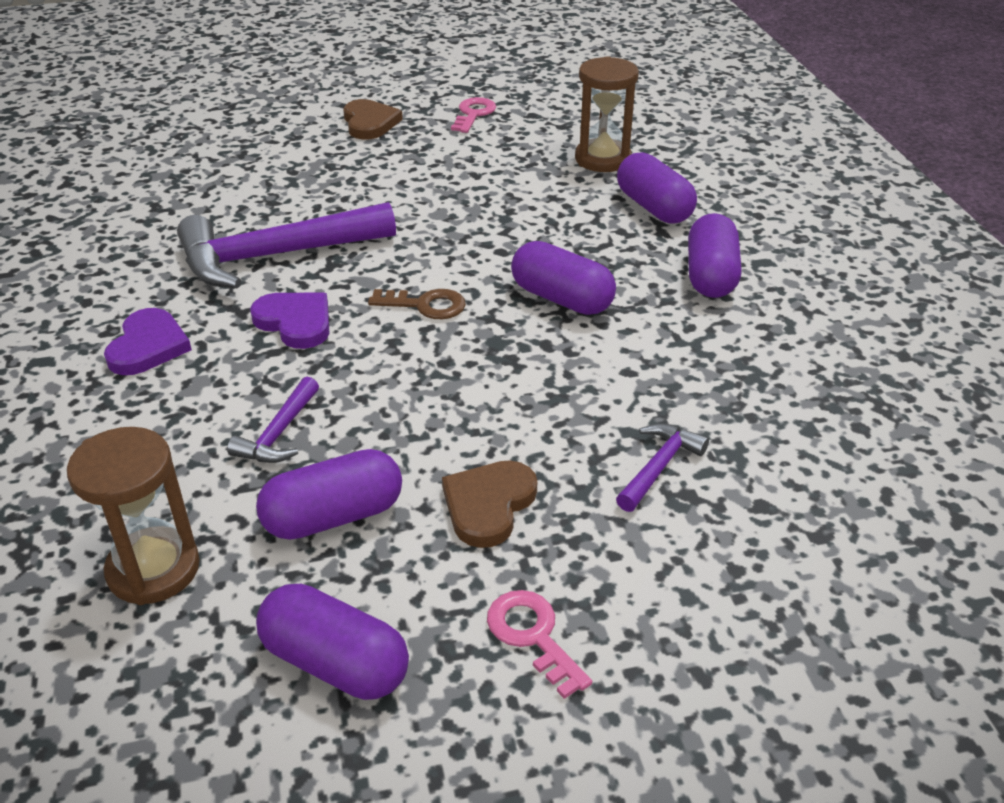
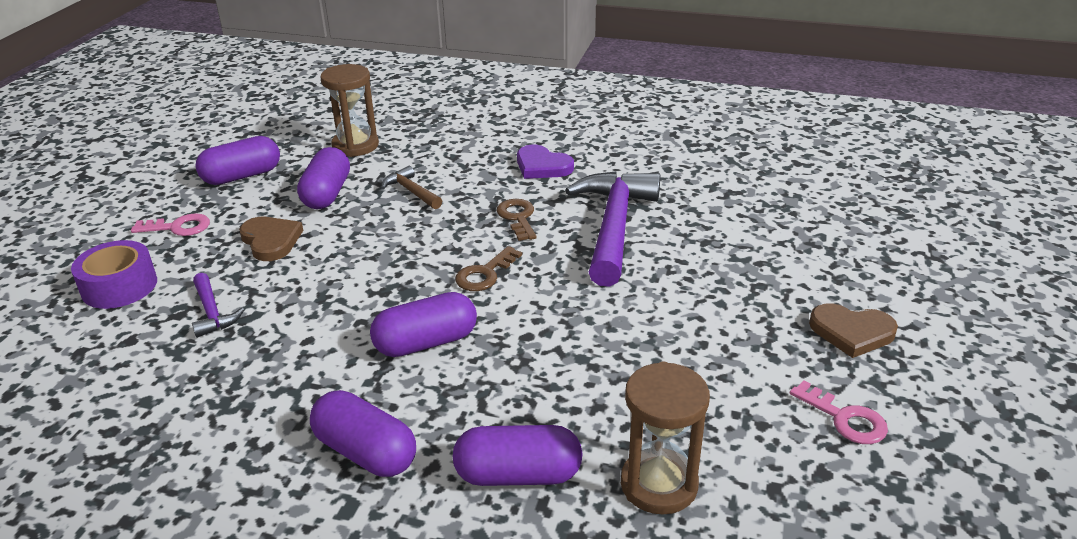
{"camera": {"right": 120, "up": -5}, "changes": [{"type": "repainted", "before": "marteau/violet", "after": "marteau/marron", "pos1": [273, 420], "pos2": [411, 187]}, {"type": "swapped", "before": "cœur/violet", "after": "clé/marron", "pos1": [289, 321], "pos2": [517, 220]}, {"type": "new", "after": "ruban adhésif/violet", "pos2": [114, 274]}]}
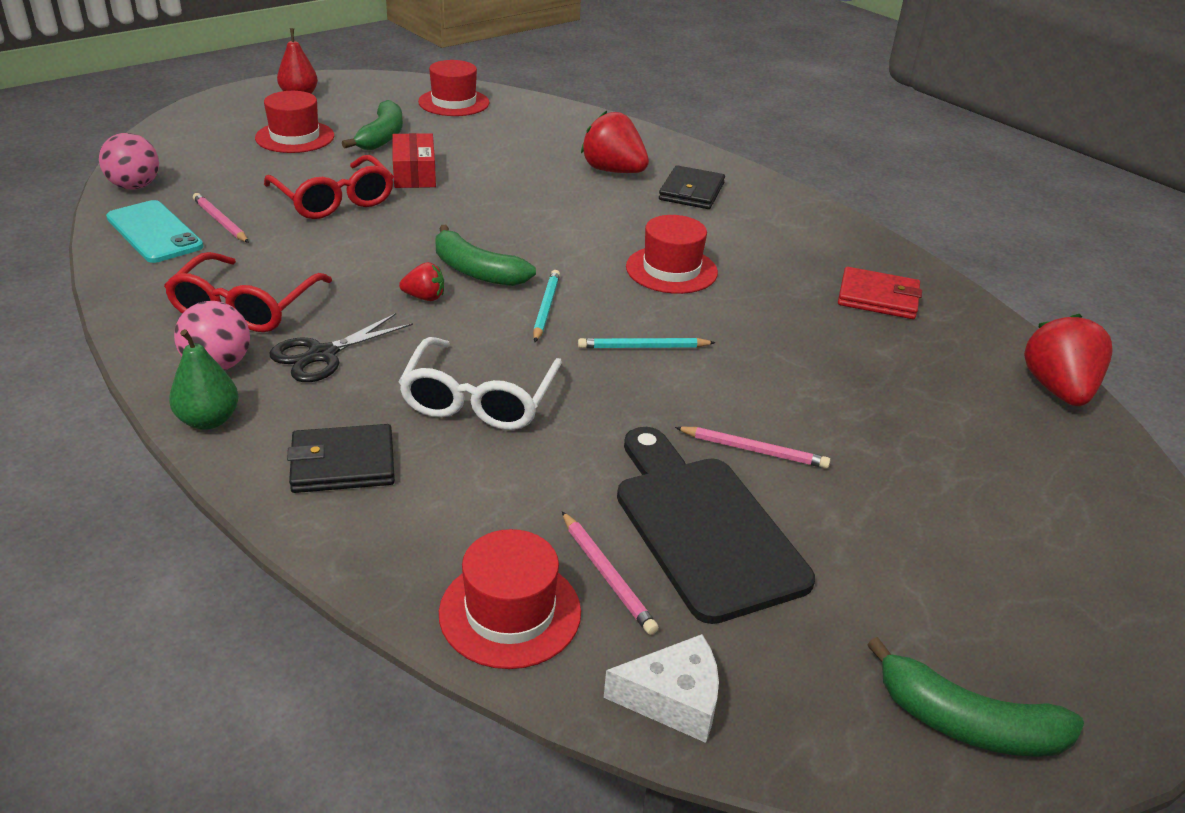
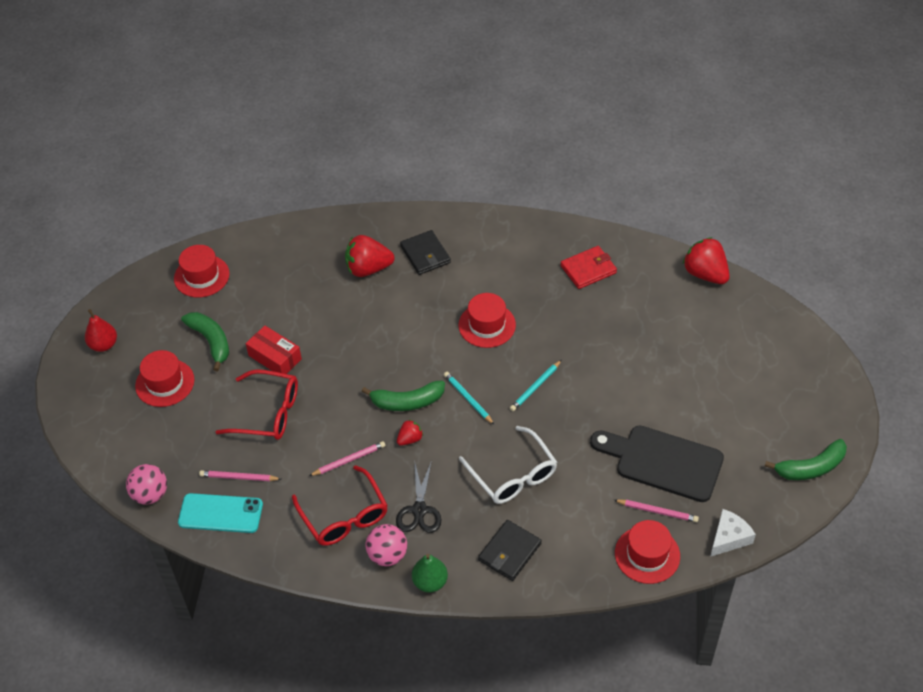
{"camera": {"right": -40, "up": 15}, "changes": [{"type": "shifted", "before": "crayon/rose", "pos1": [752, 447], "pos2": [347, 458]}]}
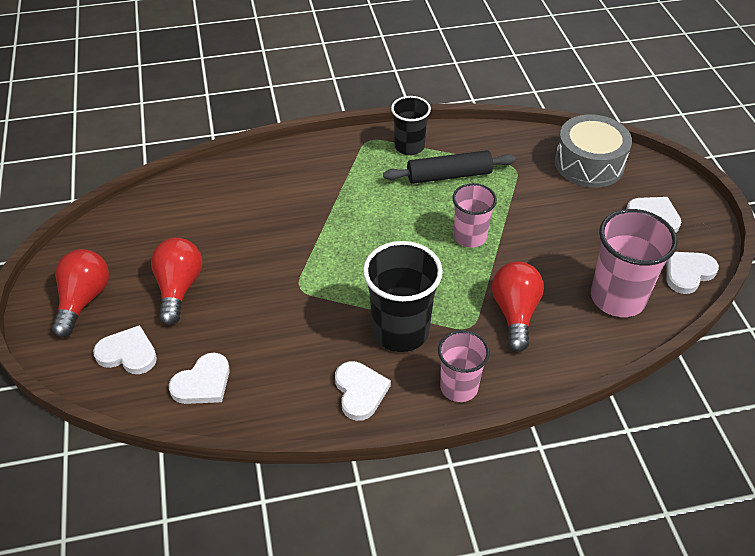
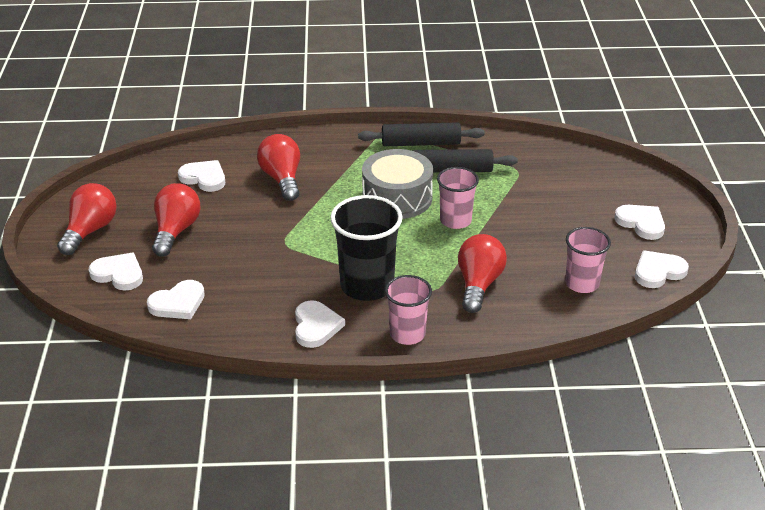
{"camera": {"right": 10, "up": -10}, "changes": [{"type": "swapped", "before": "gobelet/noir", "after": "rouleau à pâtisserie/noir", "pos1": [411, 125], "pos2": [421, 134]}, {"type": "shifted", "before": "tambour/gris", "pos1": [593, 151], "pos2": [397, 184]}, {"type": "scaled", "before": "gobelet/rose", "pos1": [634, 263], "pos2": [588, 260], "scale": 0.63}, {"type": "new", "after": "cœur/blanc", "pos2": [201, 176]}, {"type": "new", "after": "ampoule/rouge", "pos2": [278, 167]}]}
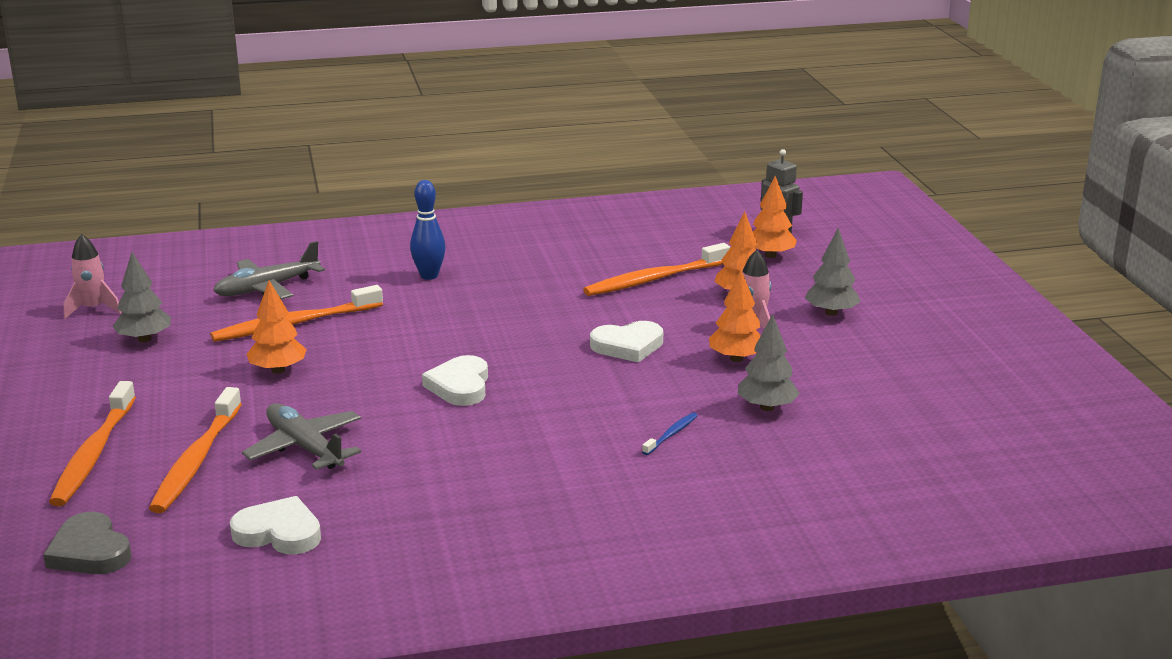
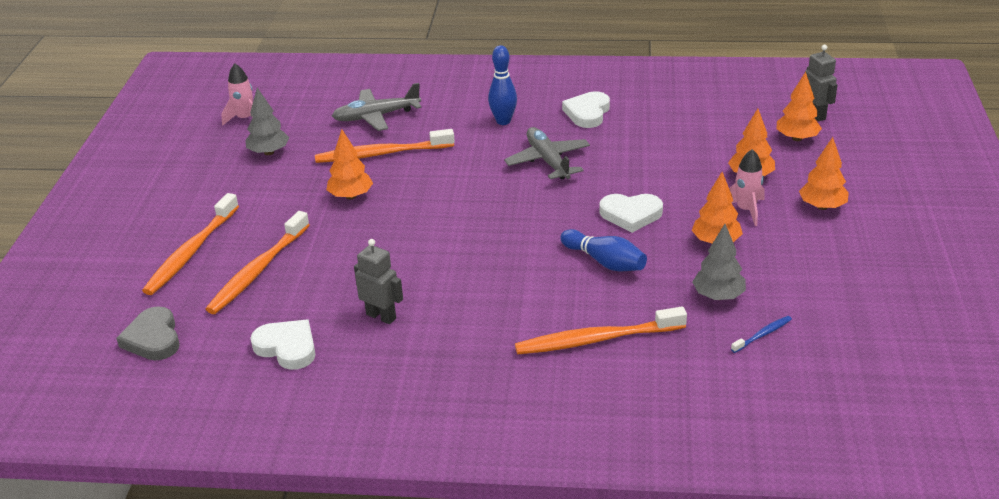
{"camera": {"right": 20, "up": 10}, "changes": [{"type": "shifted", "before": "avion/gris", "pos1": [301, 436], "pos2": [547, 153]}, {"type": "shifted", "before": "cœur/blanc", "pos1": [455, 380], "pos2": [586, 109]}, {"type": "shifted", "before": "brosse à dents/orange", "pos1": [656, 269], "pos2": [601, 330]}, {"type": "shifted", "before": "brosse à dents/bleu", "pos1": [670, 433], "pos2": [761, 334]}, {"type": "repainted", "before": "arbre/gris", "after": "arbre/orange", "pos1": [833, 272], "pos2": [824, 173]}, {"type": "new", "after": "robot/gris", "pos2": [378, 281]}, {"type": "new", "after": "quille/bleu", "pos2": [603, 250]}]}
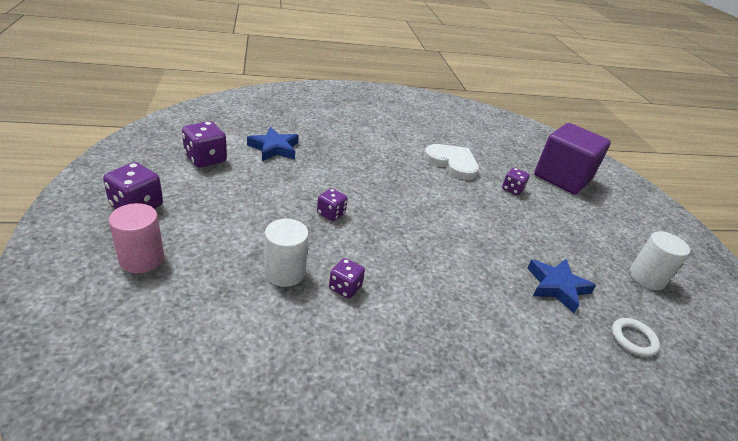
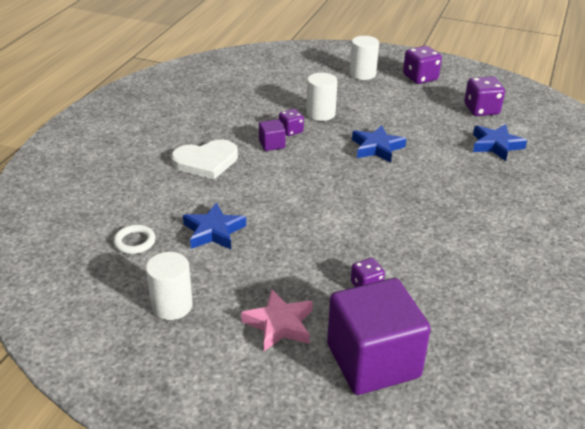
{"camera": {"right": 125, "up": 0}, "changes": [{"type": "repainted", "before": "cylindre/rose", "after": "cylindre/blanc", "pos1": [136, 238], "pos2": [364, 58]}, {"type": "swapped", "before": "dé/violet", "after": "étoile/bleu", "pos1": [332, 204], "pos2": [379, 144]}, {"type": "shifted", "before": "cœur/blanc", "pos1": [451, 162], "pos2": [204, 159]}, {"type": "new", "after": "étoile/rose", "pos2": [277, 320]}, {"type": "new", "after": "cube/violet", "pos2": [272, 135]}]}
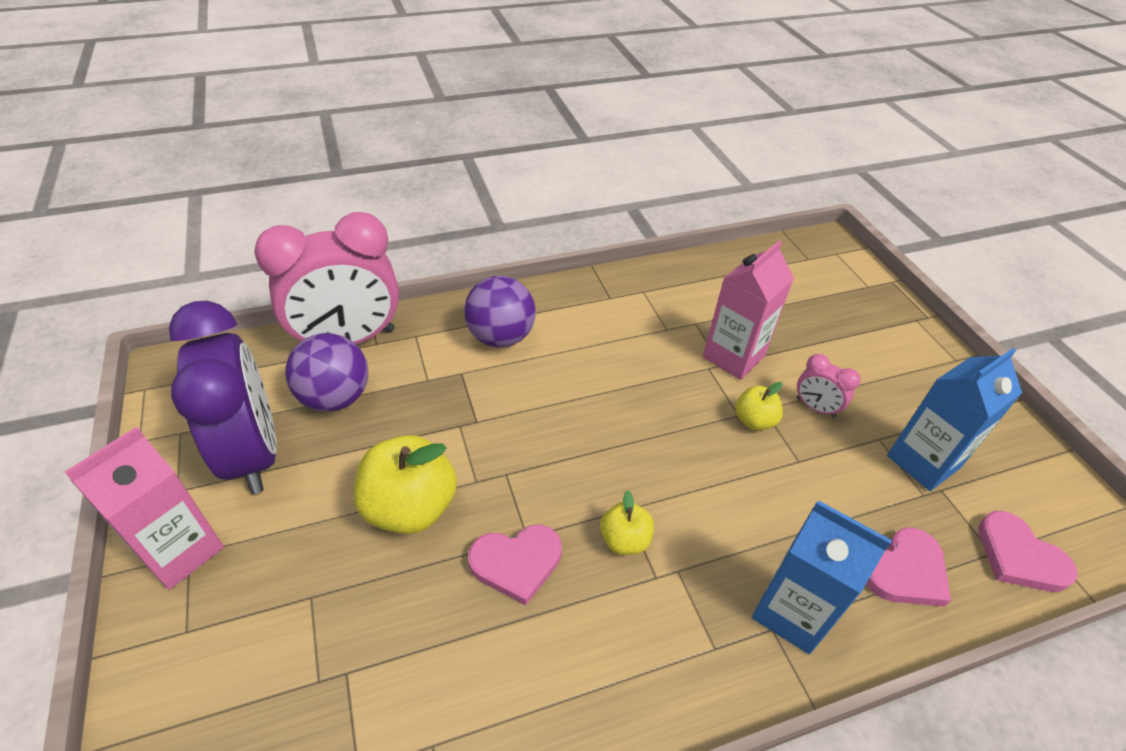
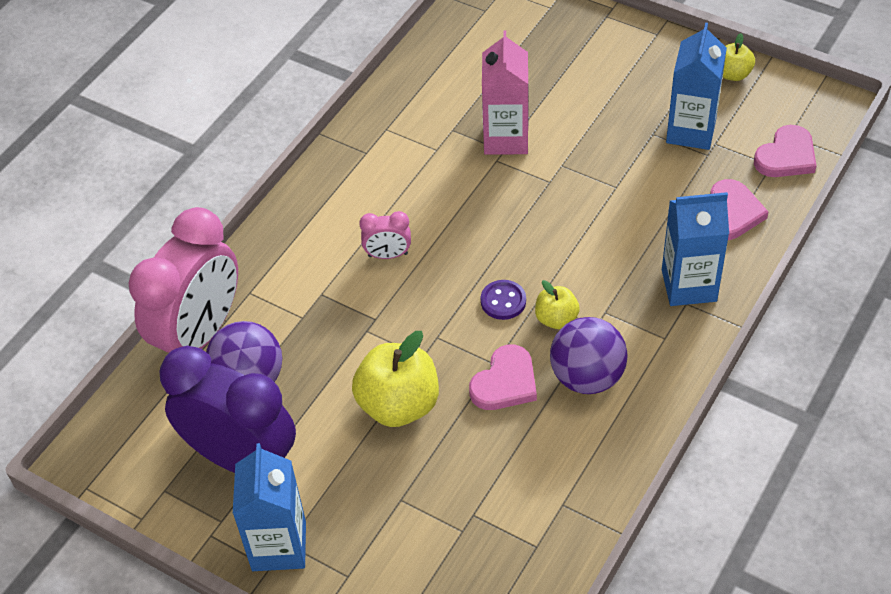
{"camera": {"right": -35, "up": 5}, "changes": [{"type": "repainted", "before": "brique de lait/rose", "after": "brique de lait/bleu", "pos1": [144, 508], "pos2": [269, 507]}, {"type": "shifted", "before": "balle/violet", "pos1": [499, 312], "pos2": [589, 355]}, {"type": "shifted", "before": "pomme/jaune", "pos1": [759, 406], "pos2": [739, 57]}, {"type": "shifted", "before": "réveil/rose", "pos1": [829, 386], "pos2": [385, 235]}, {"type": "rotated", "before": "cœur/rose", "pos1": [1028, 551], "pos2": [785, 151], "turn": -60}, {"type": "new", "after": "bouton/violet", "pos2": [503, 300]}]}
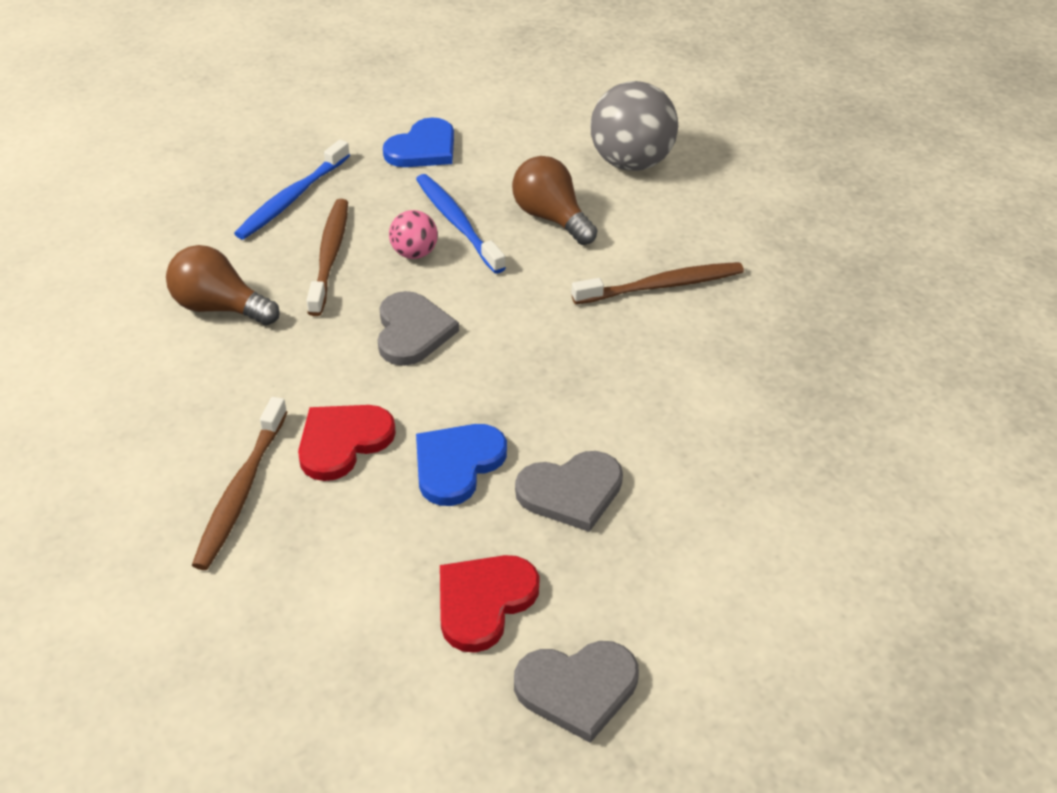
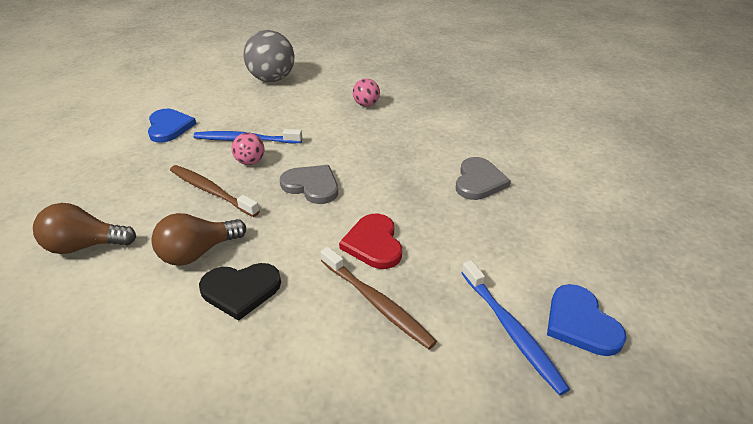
{"camera": {"right": -55, "up": -5}, "changes": [{"type": "shifted", "before": "brosse à dents/bleu", "pos1": [292, 189], "pos2": [515, 327]}, {"type": "shifted", "before": "cœur/bleu", "pos1": [461, 465], "pos2": [587, 320]}, {"type": "gone", "before": "cœur/rouge", "pos1": [490, 604]}, {"type": "shifted", "before": "ampoule/marron", "pos1": [555, 200], "pos2": [84, 228]}, {"type": "gone", "before": "cœur/gris", "pos1": [576, 692]}, {"type": "swapped", "before": "brosse à dents/marron", "after": "balle/rose", "pos1": [657, 283], "pos2": [366, 93]}, {"type": "new", "after": "cœur/noir", "pos2": [240, 292]}]}
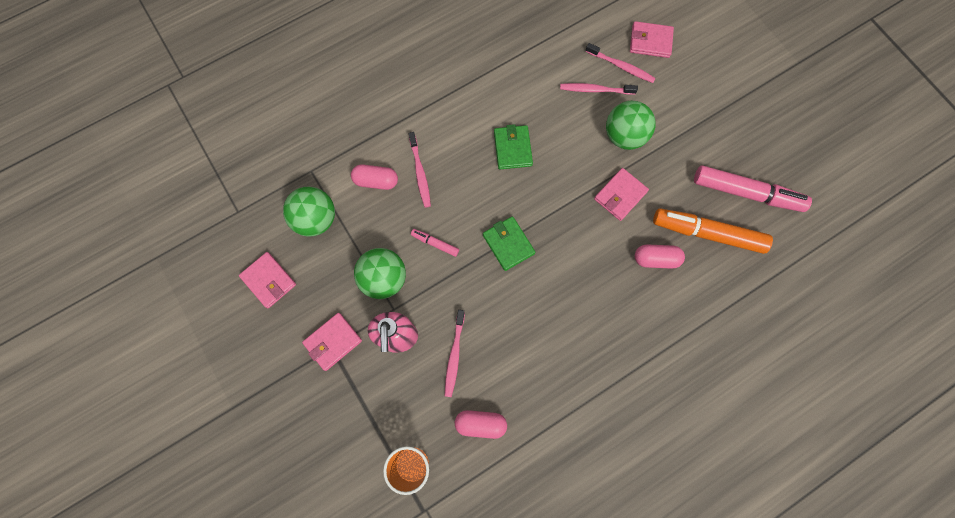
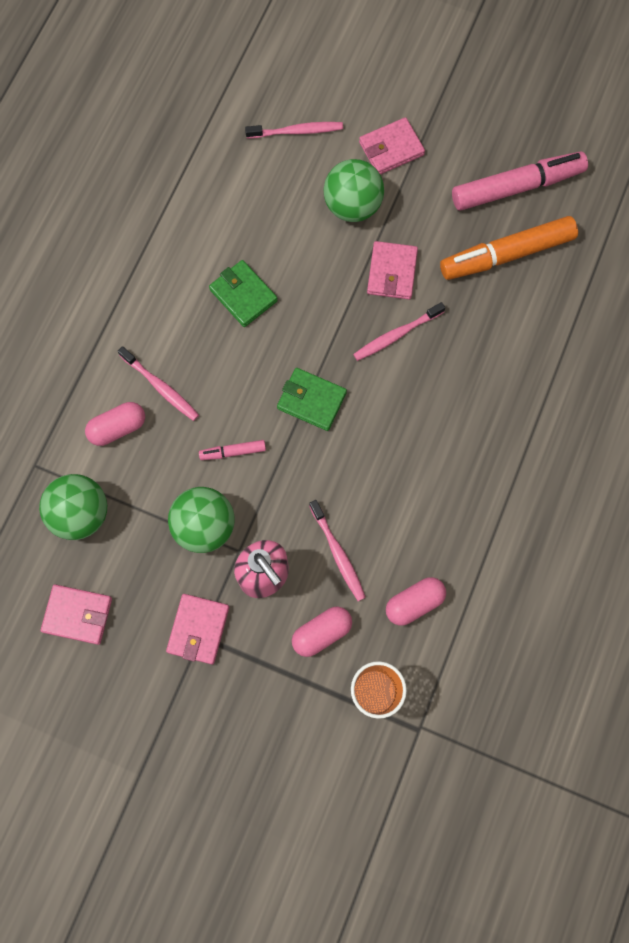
{"camera": {"right": -35, "up": 0}, "changes": [{"type": "shifted", "before": "brosse à dents/rose", "pos1": [599, 89], "pos2": [399, 331]}, {"type": "shifted", "before": "portefeuille/rose", "pos1": [652, 39], "pos2": [392, 146]}, {"type": "shifted", "before": "gélule/rose", "pos1": [660, 256], "pos2": [322, 631]}]}
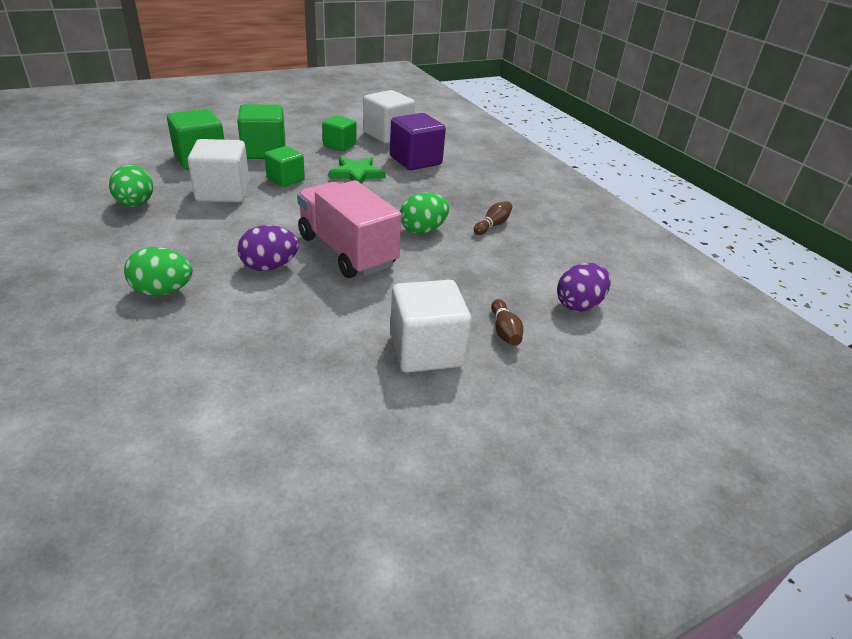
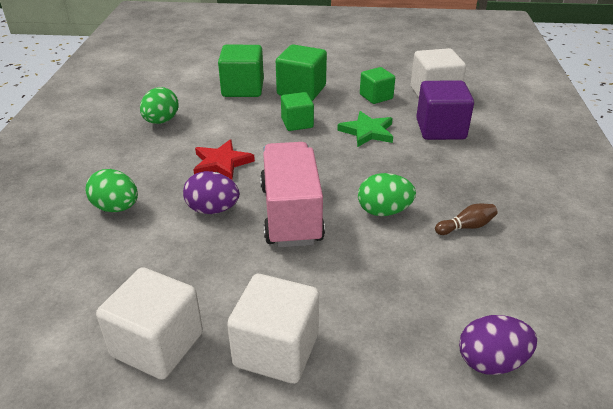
{"camera": {"right": 35, "up": 0}, "changes": [{"type": "shifted", "before": "cube/blanc", "pos1": [218, 170], "pos2": [149, 323]}, {"type": "gone", "before": "quille/marron", "pos1": [507, 322]}, {"type": "new", "after": "étoile/rouge", "pos2": [224, 159]}]}
